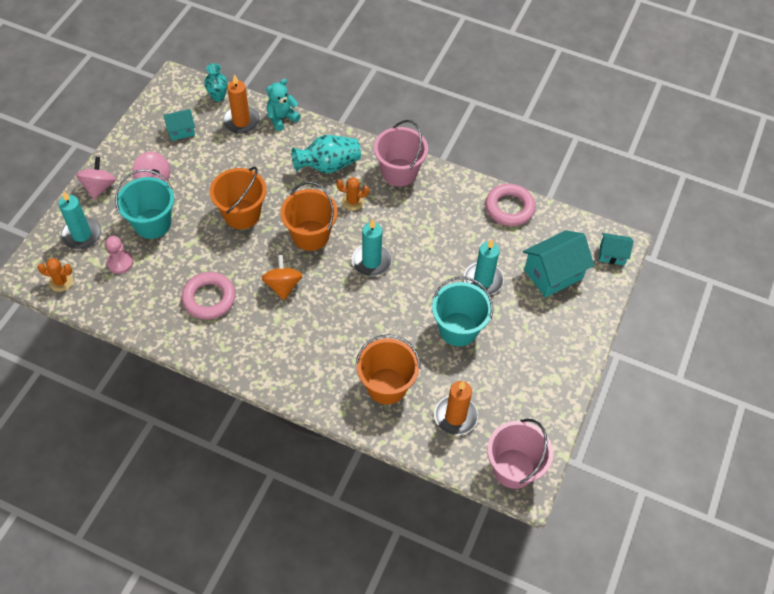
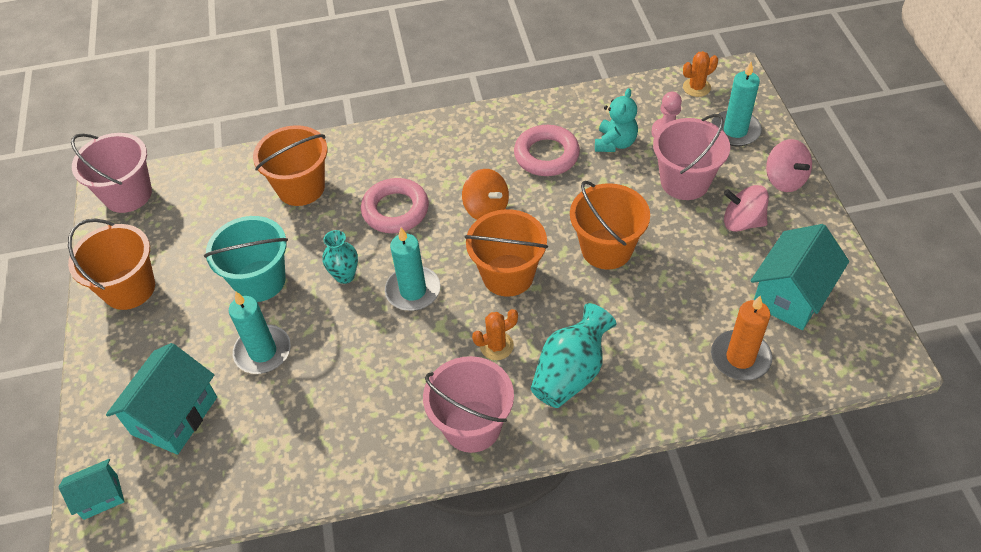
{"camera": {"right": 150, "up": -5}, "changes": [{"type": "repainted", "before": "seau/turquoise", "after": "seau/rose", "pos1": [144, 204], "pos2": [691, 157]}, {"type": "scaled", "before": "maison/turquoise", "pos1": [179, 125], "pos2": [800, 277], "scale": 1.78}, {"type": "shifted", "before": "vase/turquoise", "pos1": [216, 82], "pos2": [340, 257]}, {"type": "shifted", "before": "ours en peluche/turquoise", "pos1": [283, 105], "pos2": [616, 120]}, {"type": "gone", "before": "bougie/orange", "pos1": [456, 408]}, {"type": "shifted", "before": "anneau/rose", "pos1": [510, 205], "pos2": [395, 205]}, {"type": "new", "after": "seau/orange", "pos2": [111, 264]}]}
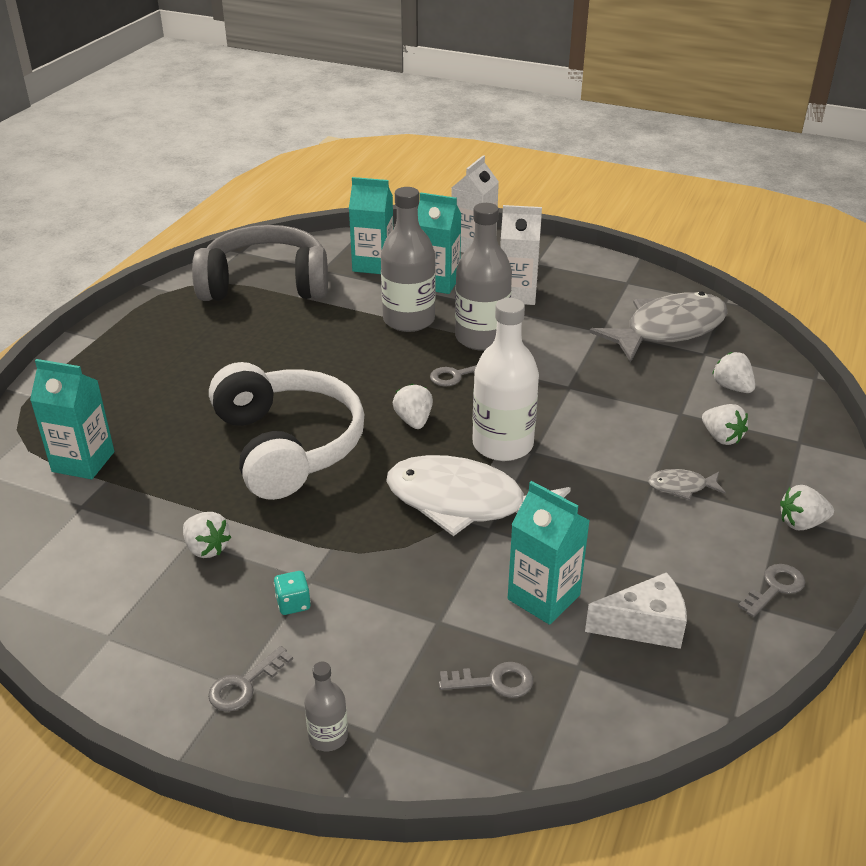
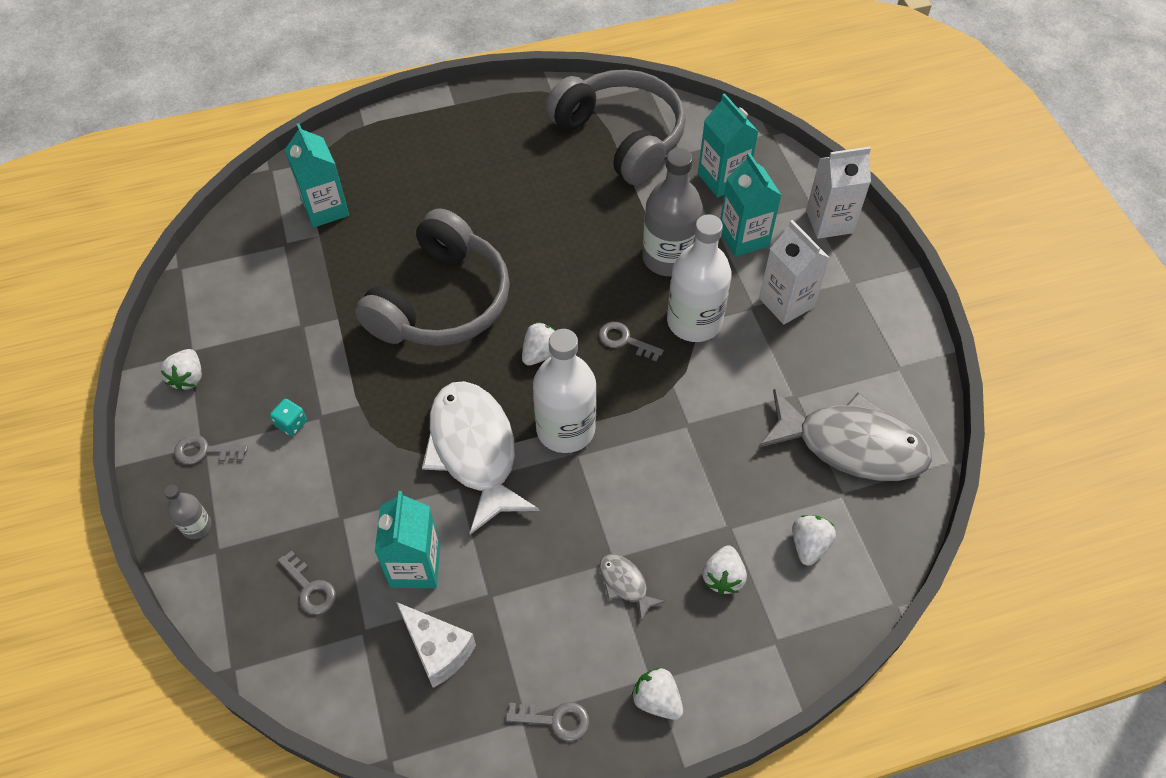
{"camera": {"right": 50, "up": 20}, "changes": [{"type": "shifted", "before": "fraise/blanc", "pos1": [207, 535], "pos2": [181, 370]}, {"type": "repainted", "before": "casque audio/blanc", "after": "casque audio/gris", "pos1": [286, 431], "pos2": [432, 277]}, {"type": "repainted", "before": "bouteille/gris", "after": "bouteille/blanc", "pos1": [483, 277], "pos2": [699, 278]}]}
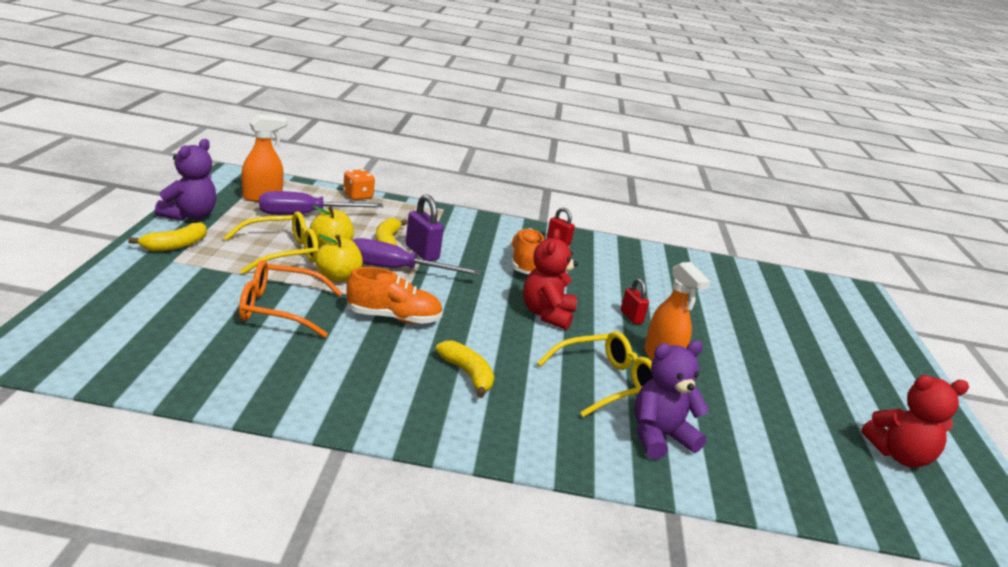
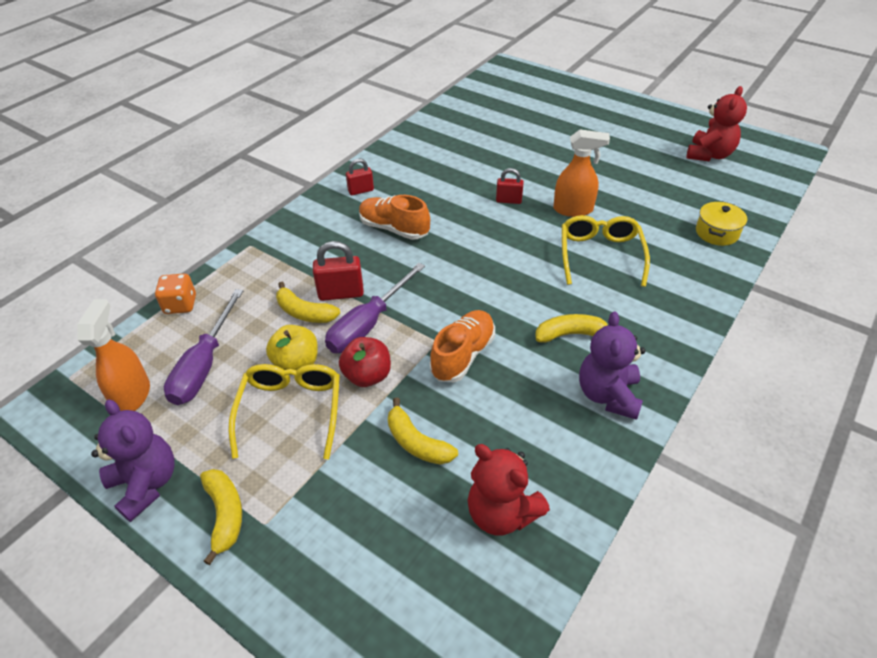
{"camera": {"right": -55, "up": 20}, "changes": [{"type": "swapped", "before": "lunettes/orange", "after": "banane/jaune", "pos1": [291, 299], "pos2": [423, 431]}, {"type": "repainted", "before": "pomme/jaune", "after": "pomme/rouge", "pos1": [339, 258], "pos2": [365, 362]}, {"type": "repainted", "before": "cadenas/violet", "after": "cadenas/rouge", "pos1": [424, 227], "pos2": [338, 271]}, {"type": "shifted", "before": "ours en peluche/rouge", "pos1": [550, 279], "pos2": [508, 490]}, {"type": "shifted", "before": "ours en peluche/violet", "pos1": [672, 400], "pos2": [612, 365]}, {"type": "new", "after": "marmite/jaune", "pos2": [721, 223]}]}
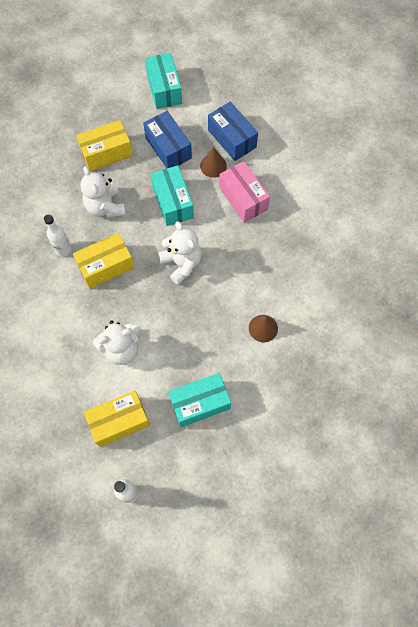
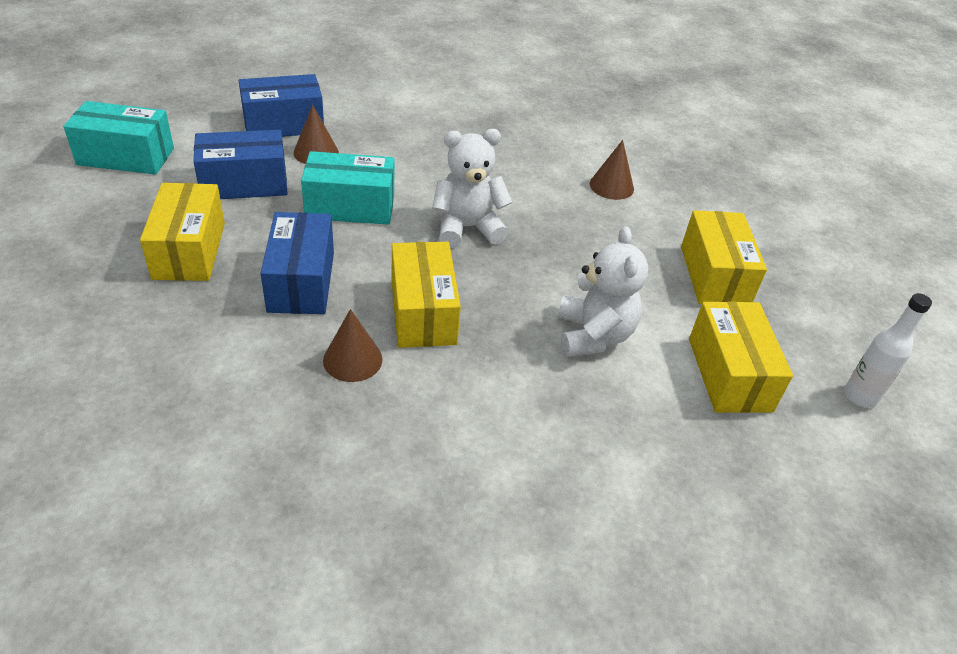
{"camera": {"right": -75, "up": -25}, "changes": [{"type": "swapped", "before": "bouteille/blanc", "after": "cône/marron", "pos1": [57, 236], "pos2": [352, 345]}, {"type": "swapped", "before": "ours en peluche/blanc", "after": "boîte/bleu", "pos1": [103, 192], "pos2": [297, 263]}, {"type": "repainted", "before": "boîte/turquoise", "after": "boîte/jaune", "pos1": [199, 400], "pos2": [724, 257]}, {"type": "gone", "before": "boîte/rose", "pos1": [244, 192]}]}
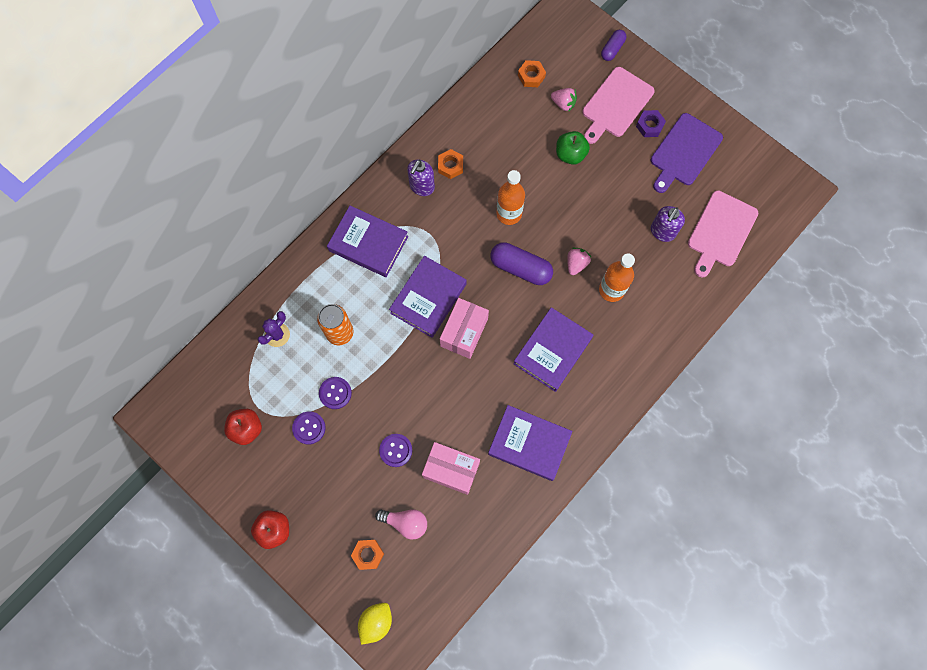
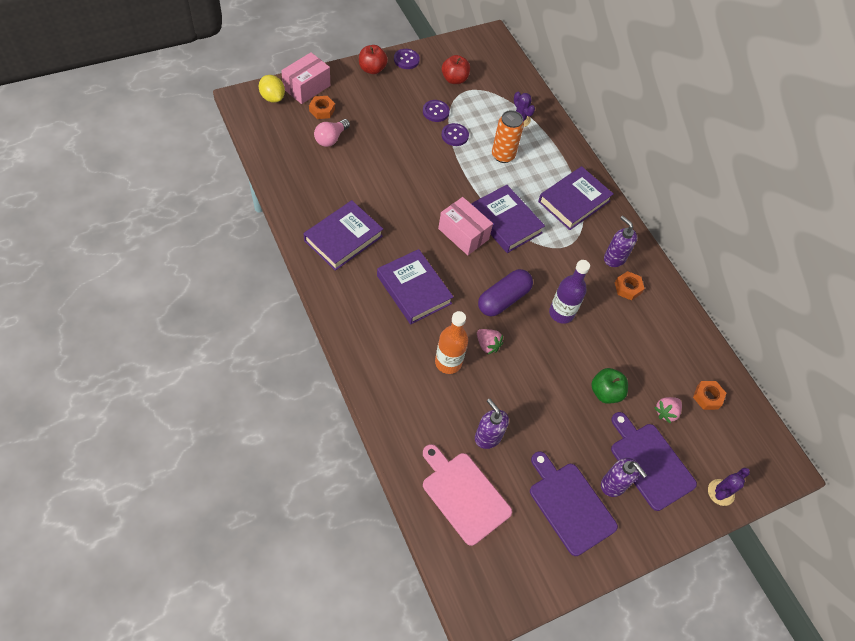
{"camera": {"right": 105, "up": -15}, "changes": [{"type": "shifted", "before": "bouton/violet", "pos1": [395, 450], "pos2": [407, 59]}, {"type": "shifted", "before": "boîte/rose", "pos1": [451, 468], "pos2": [305, 78]}, {"type": "repainted", "before": "bouteille/orange", "after": "bouteille/violet", "pos1": [510, 197], "pos2": [569, 292]}, {"type": "repainted", "before": "planche à découper/rose", "after": "planche à découper/violet", "pos1": [618, 105], "pos2": [654, 461]}, {"type": "swapped", "before": "gélule/violet", "after": "cactus/violet", "pos1": [613, 45], "pos2": [729, 486]}, {"type": "swapped", "before": "écrou/violet", "after": "distributeur de savon/violet", "pos1": [651, 123], "pos2": [624, 477]}]}
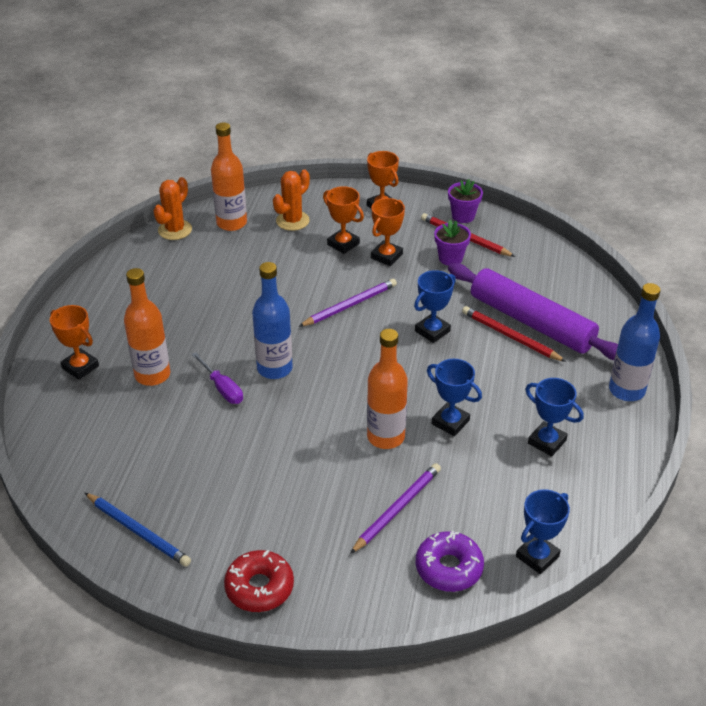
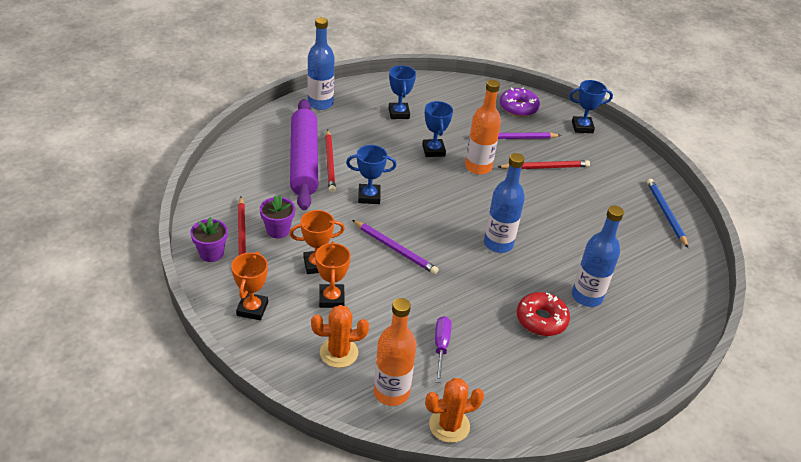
{"camera": {"right": -140, "up": 0}, "changes": [{"type": "gone", "before": "trophée/orange", "pos1": [74, 342]}, {"type": "repainted", "before": "bouteille/orange", "after": "bouteille/bleu", "pos1": [147, 327], "pos2": [598, 256]}, {"type": "shifted", "before": "tournevis/violet", "pos1": [217, 378], "pos2": [443, 349]}, {"type": "shifted", "before": "beignet/rouge", "pos1": [259, 581], "pos2": [543, 314]}, {"type": "rotated", "before": "crayon/violet", "pos1": [347, 302], "pos2": [395, 247], "turn": -150}, {"type": "shifted", "before": "trophée/bleu", "pos1": [543, 531], "pos2": [591, 106]}, {"type": "new", "after": "crayon/rouge", "pos2": [544, 164]}]}
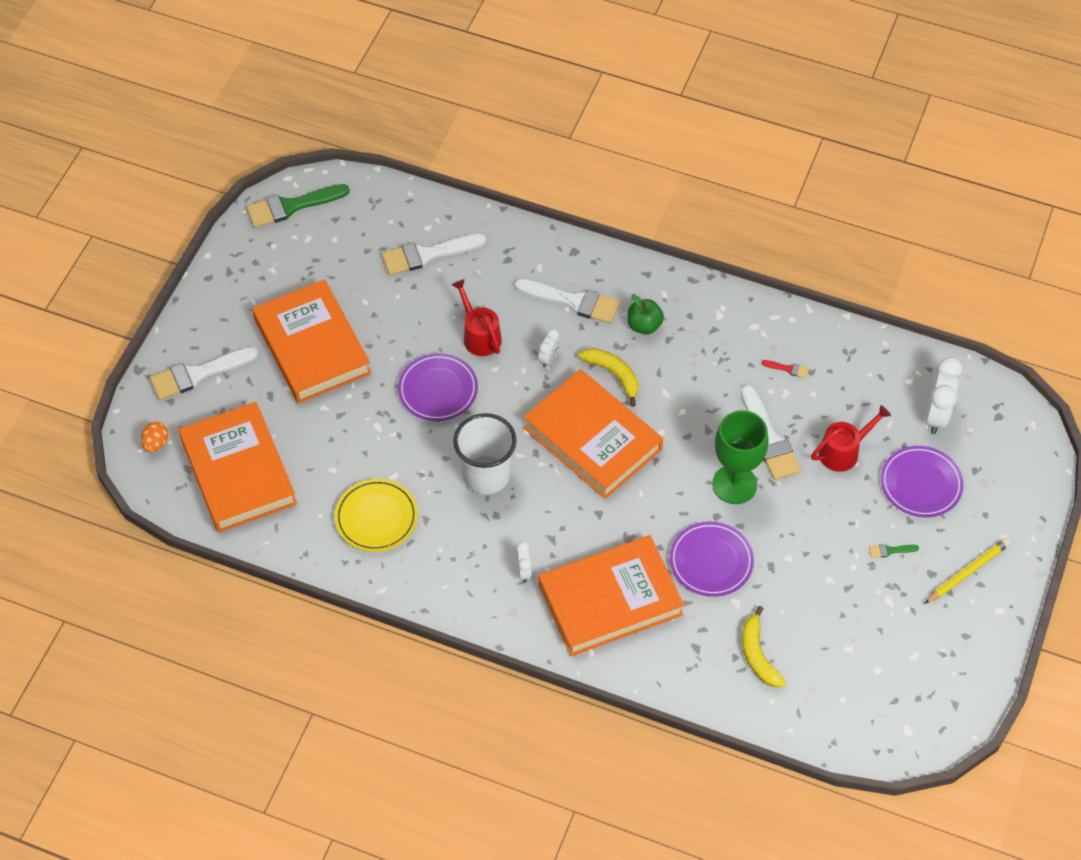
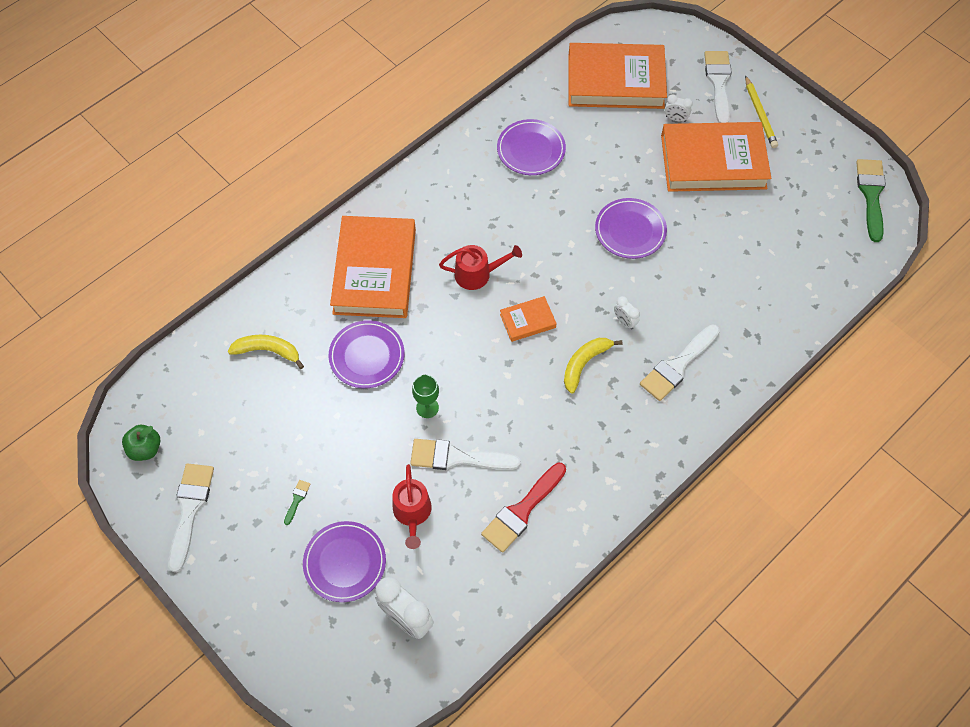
{"camera": {"right": 115, "up": 5}, "changes": [{"type": "gone", "before": "œuf/orange", "pos1": [154, 437]}, {"type": "repainted", "before": "assiette/jaune", "after": "assiette/violet", "pos1": [376, 515], "pos2": [531, 147]}, {"type": "shifted", "before": "pinceau/blanc", "pos1": [433, 254], "pos2": [191, 517]}, {"type": "shifted", "before": "arrosoir/rouge", "pos1": [477, 317], "pos2": [480, 267]}, {"type": "gone", "before": "gobelet/blanc", "pos1": [485, 453]}, {"type": "shifted", "before": "réveil/blanc", "pos1": [524, 562], "pos2": [679, 108]}, {"type": "scaled", "before": "livre/orange", "pos1": [593, 434], "pos2": [528, 319], "scale": 0.45}, {"type": "rotated", "before": "banane/jaune", "pos1": [608, 377], "pos2": [593, 366], "turn": 150}, {"type": "shifted", "before": "pomme/vert", "pos1": [645, 314], "pos2": [141, 443]}, {"type": "scaled", "before": "verre à pied/vert", "pos1": [740, 457], "pos2": [425, 396], "scale": 0.54}, {"type": "scaled", "before": "pinceau/rouge", "pos1": [785, 369], "pos2": [523, 508], "scale": 2.31}, {"type": "shifted", "before": "crayon/jaune", "pos1": [967, 571], "pos2": [761, 111]}]}
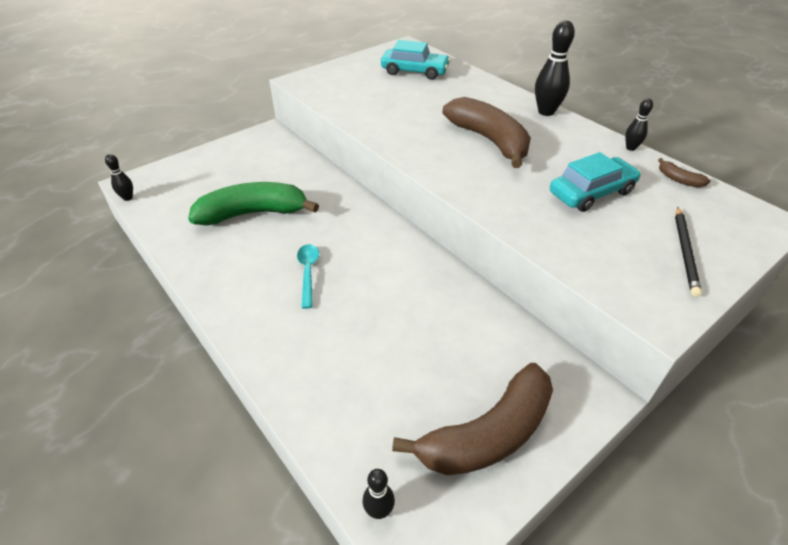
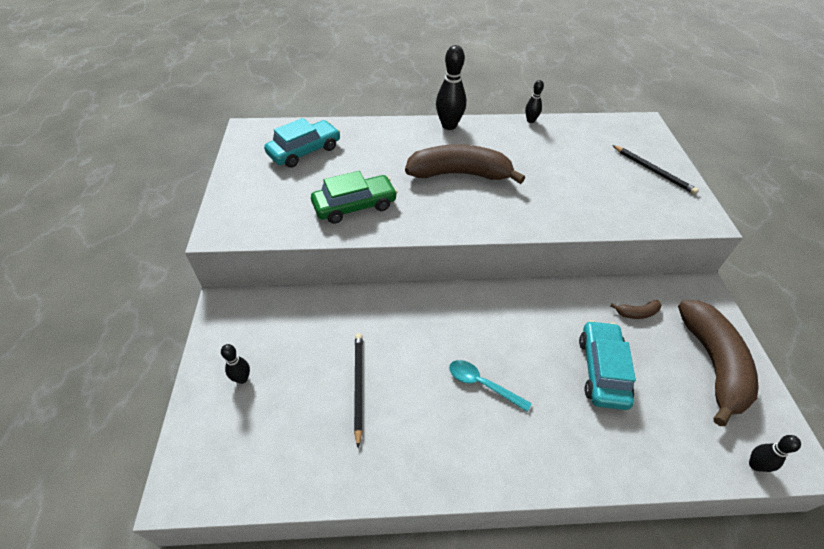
{"camera": {"right": -55, "up": 5}, "changes": [{"type": "shifted", "before": "quille/noir", "pos1": [119, 177], "pos2": [235, 364]}, {"type": "swapped", "before": "banane/vert", "after": "crayon/noir", "pos1": [253, 203], "pos2": [358, 390]}, {"type": "shifted", "before": "voiture/turquoise", "pos1": [595, 182], "pos2": [607, 365]}, {"type": "shifted", "before": "banane/marron", "pos1": [684, 172], "pos2": [635, 309]}, {"type": "new", "after": "voiture/vert", "pos2": [354, 197]}]}
